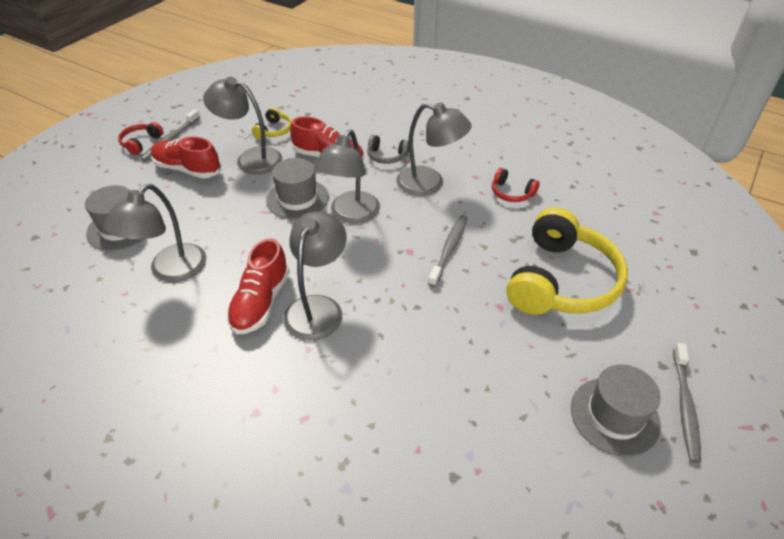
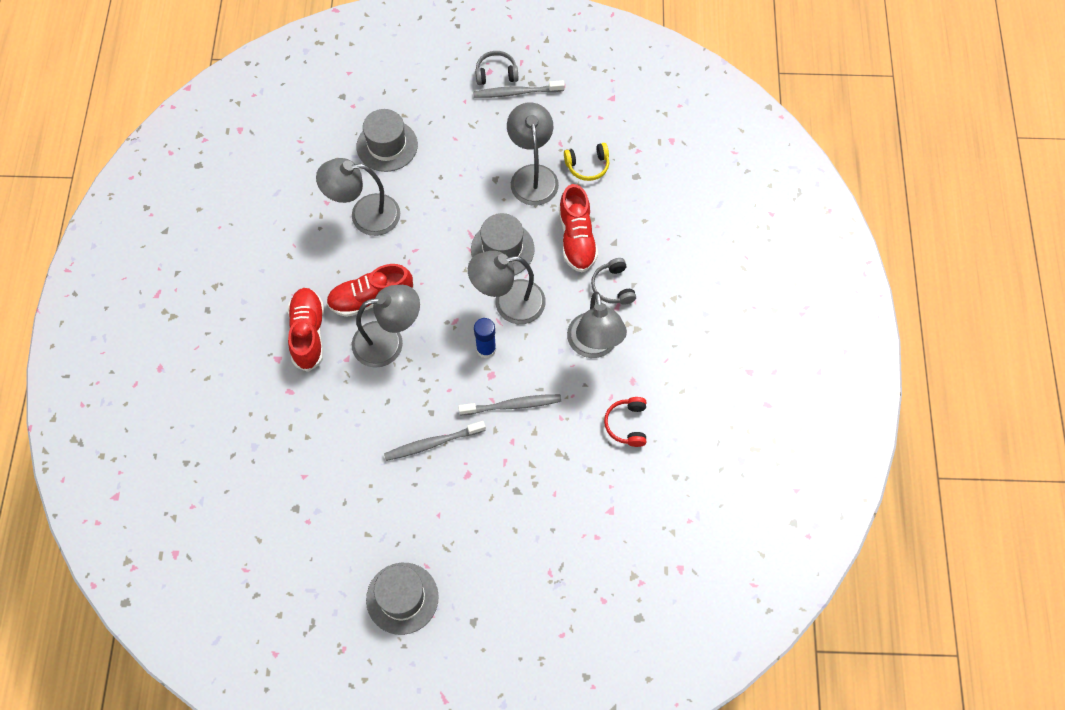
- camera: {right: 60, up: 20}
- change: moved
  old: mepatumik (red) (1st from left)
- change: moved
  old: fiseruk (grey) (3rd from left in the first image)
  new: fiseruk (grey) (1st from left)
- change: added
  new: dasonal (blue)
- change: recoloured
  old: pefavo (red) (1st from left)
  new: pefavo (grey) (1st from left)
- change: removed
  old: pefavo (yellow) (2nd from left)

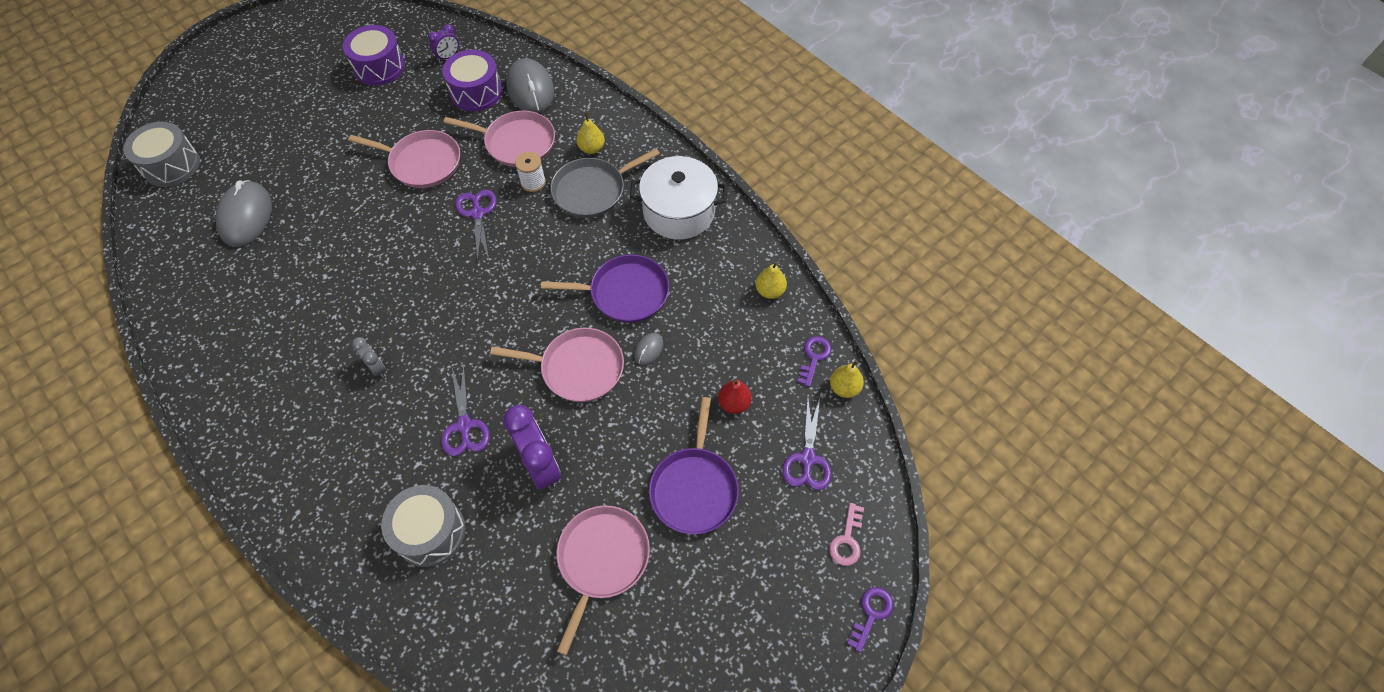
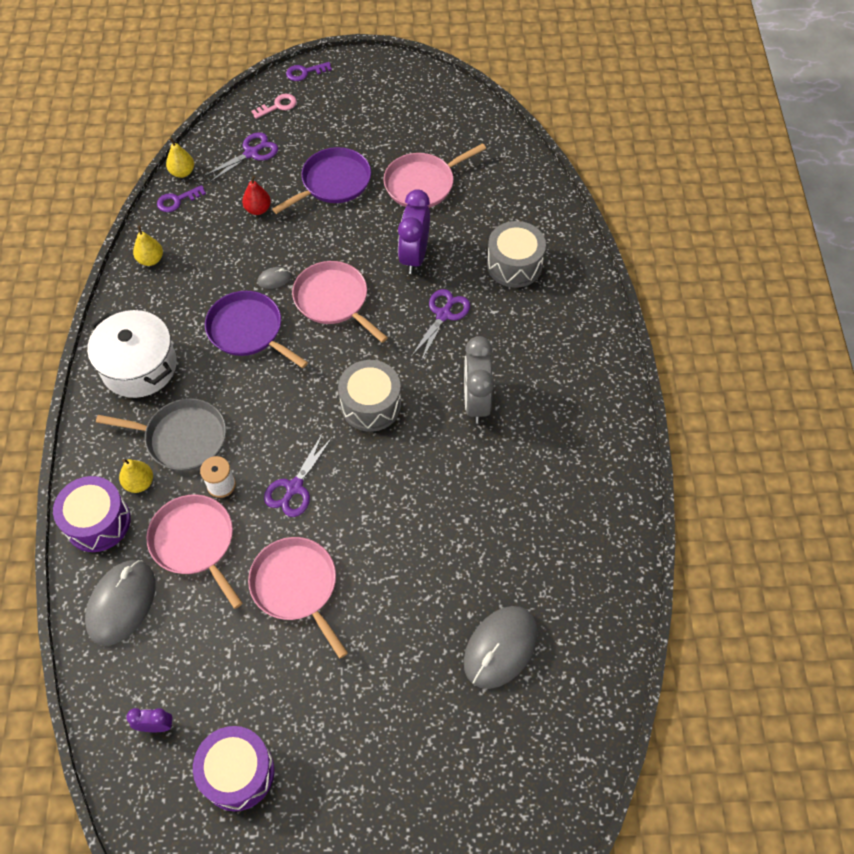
- camera: {right: -140, up: 0}
- change: moved
  old: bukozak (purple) (2nd from left in the first image)
  new: bukozak (purple) (1st from left)
- change: moved
  old: bukozak (grey) (1st from left)
- change: resized
  old: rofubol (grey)
  factor: 1.93

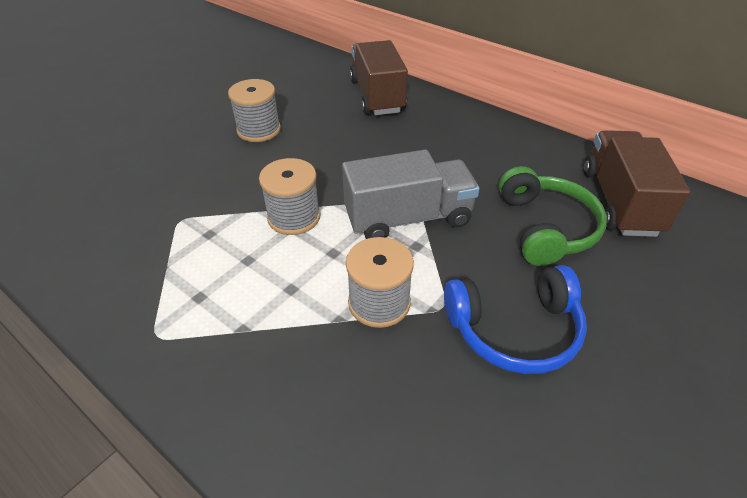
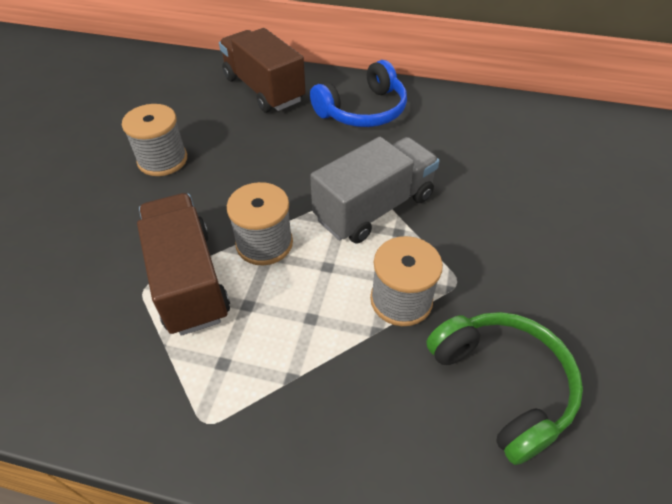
- camera: {right: -25, up: 5}
- change: moved
  old: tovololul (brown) (2nd from left in the first image)
  new: tovololul (brown) (1st from left)
- change: moved
  old: pefavo (blue)
- change: moved
  old: pefavo (green)

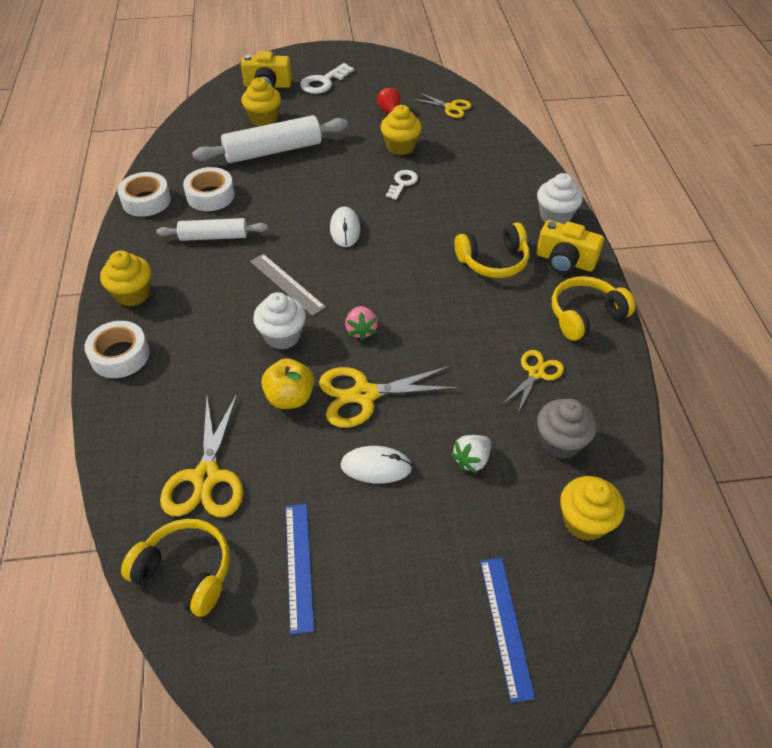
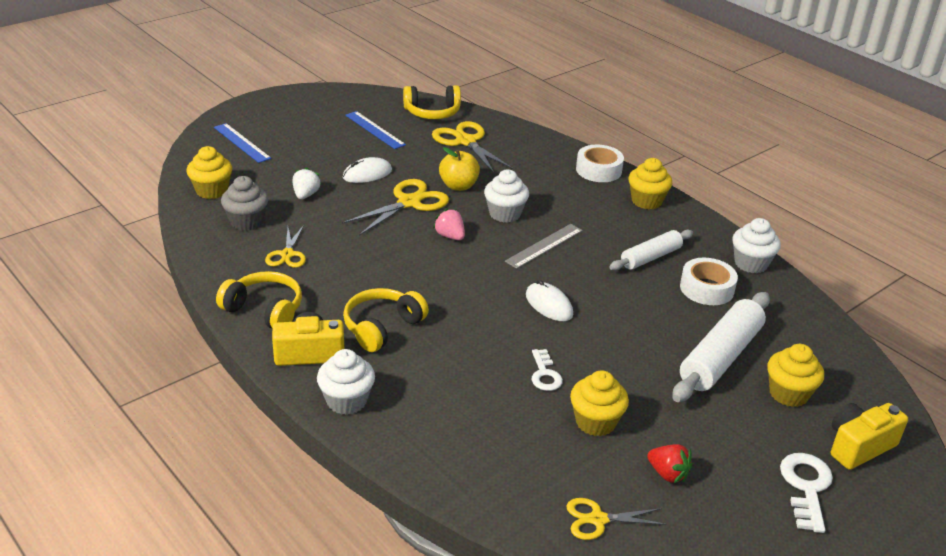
- camera: {right: 145, up: -15}
- change: turned
  old: pefavo (yellow) (3rd from left in the first image)
  degrees: -90
- change: turned
  old: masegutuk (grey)
  degrees: -60
- change: replaced
  old: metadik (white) (2nd from left)
  new: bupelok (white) (3rd from left)

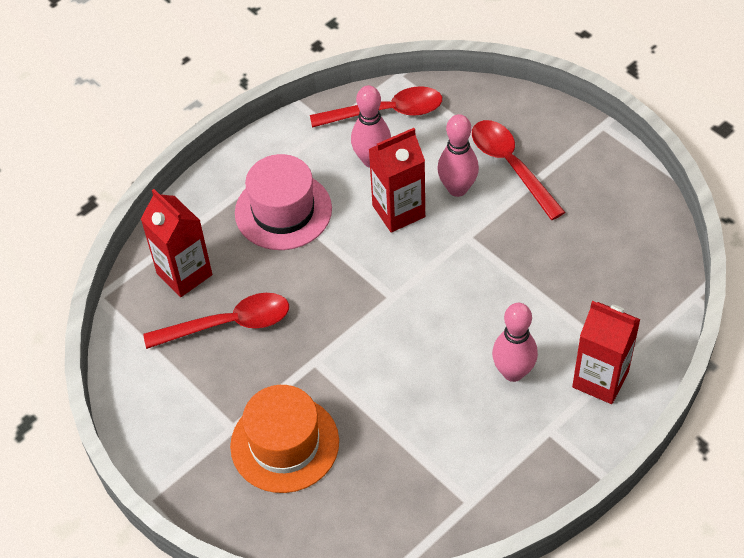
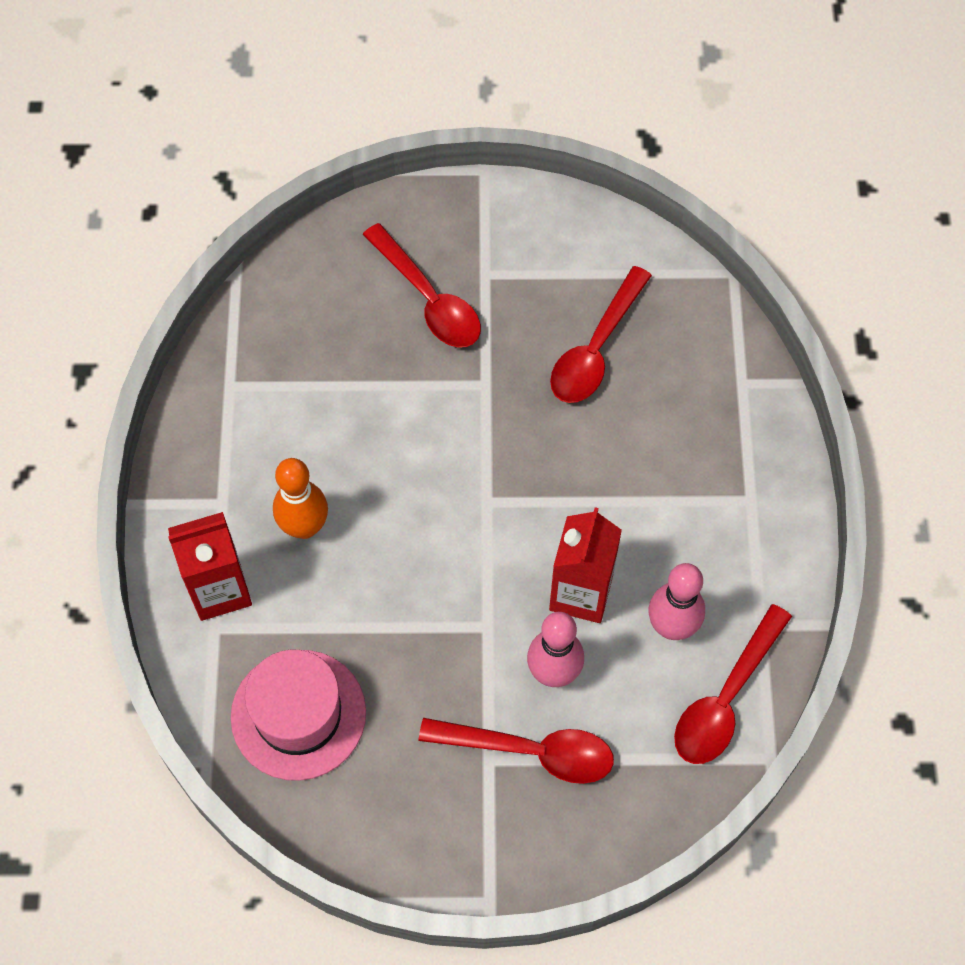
- camera: {right: 130, up: 10}
- change: moved
  old: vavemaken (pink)
- change: recoloured
  old: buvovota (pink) (3rd from left)
  new: buvovota (orange)
- change: replaced
  old: vavemaken (orange)
  new: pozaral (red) (1st from left)
- change: removed
  old: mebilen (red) (1st from left)

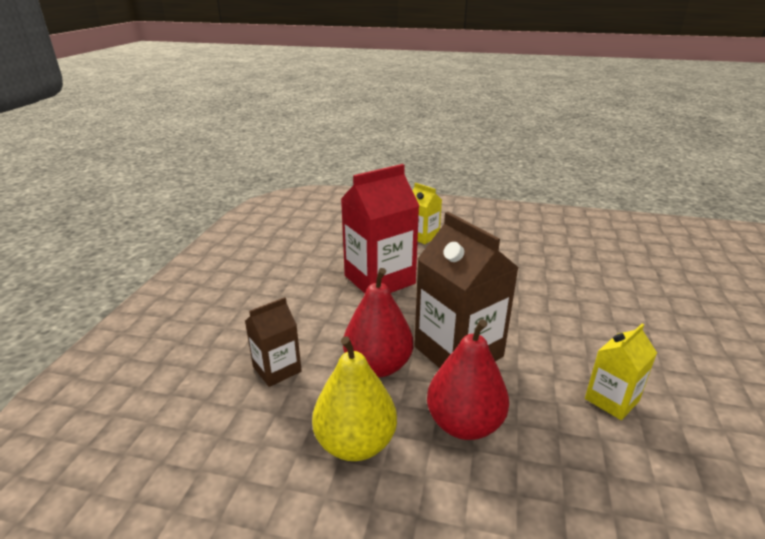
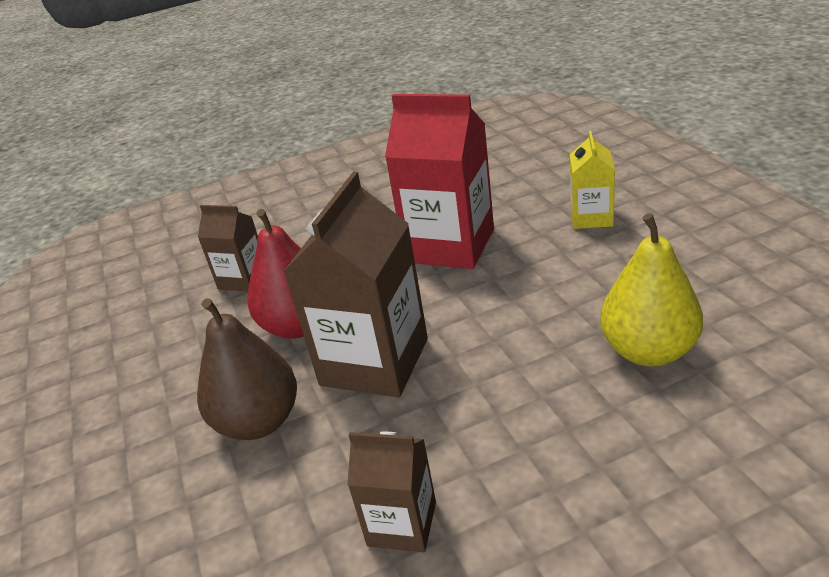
- camera: {right: 60, up: 5}
- change: recoloured
  old: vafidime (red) (2nd from left)
  new: vafidime (brown)
- change: recoloured
  old: mebilen (yellow) (2nd from left)
  new: mebilen (brown) (3rd from left)
- change: moved
  old: vafidime (yellow)

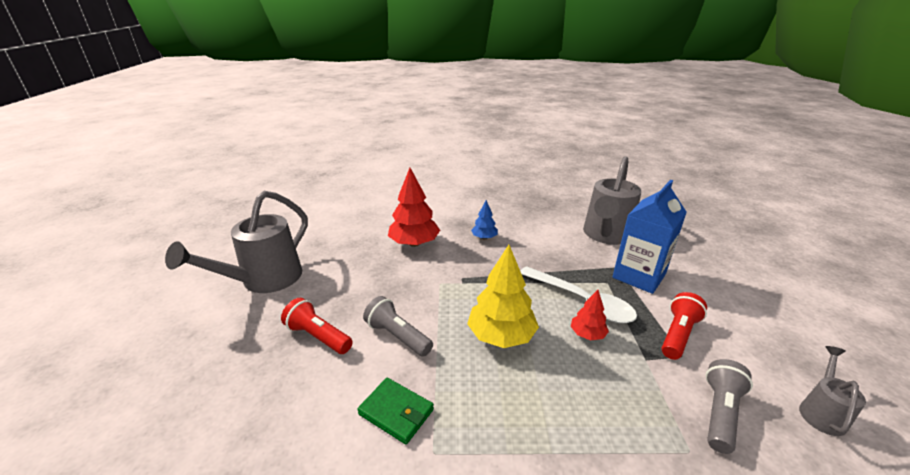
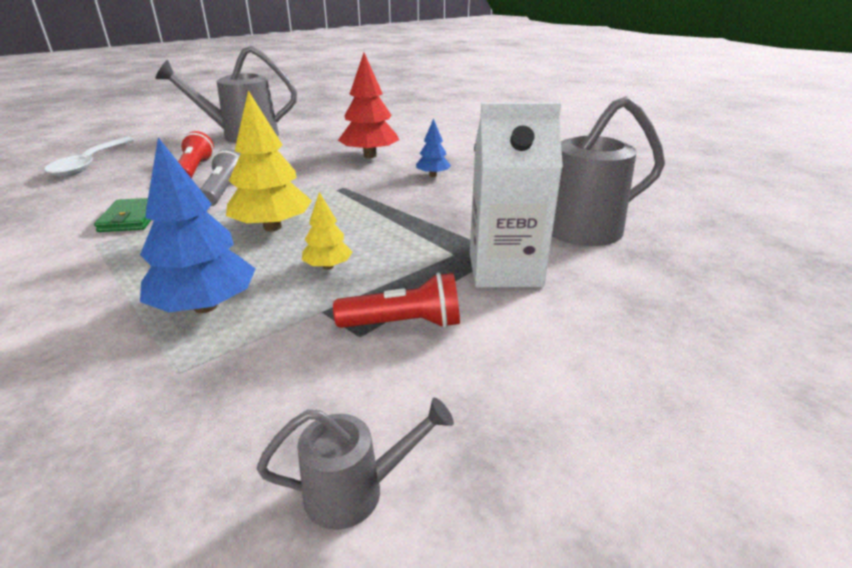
- camera: {right: 50, up: 0}
- change: moved
  old: pozaral (white)
- change: added
  new: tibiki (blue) (1st from left)
- change: recoloured
  old: tibiki (red) (2nd from left)
  new: tibiki (yellow) (2nd from left)
- change: recoloured
  old: mebilen (blue)
  new: mebilen (white)
- change: removed
  old: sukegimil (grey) (2nd from left)

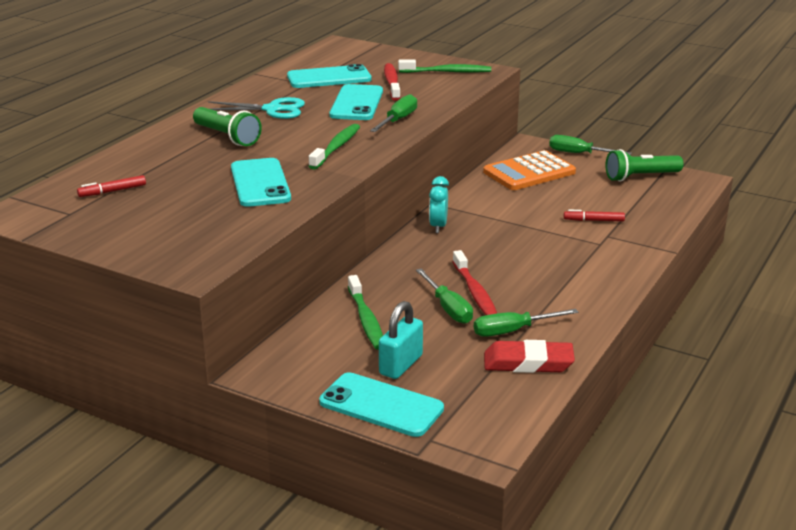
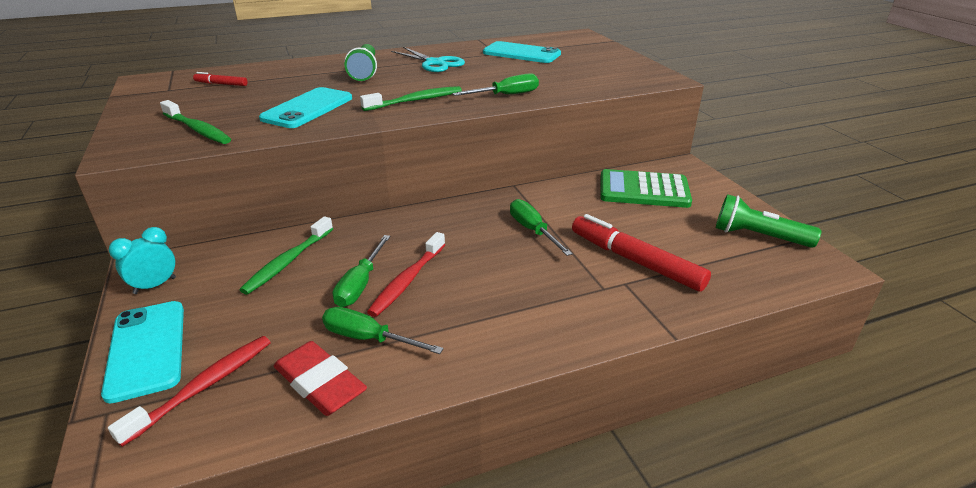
- camera: {right: 40, up: 5}
- change: moved
  old: fiseruk (red) (1st from left)
- change: moved
  old: rofubol (turquoise)
- change: moved
  old: fiseruk (green) (3rd from left in the first image)
  new: fiseruk (green) (1st from left)
- change: moved
  old: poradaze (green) (4th from left)
- change: resized
  old: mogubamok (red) (2nd from left)
  factor: 2.06
- change: recoloured
  old: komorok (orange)
  new: komorok (green)
- change: removed
  old: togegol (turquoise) (3rd from left)
- change: removed
  old: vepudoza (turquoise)

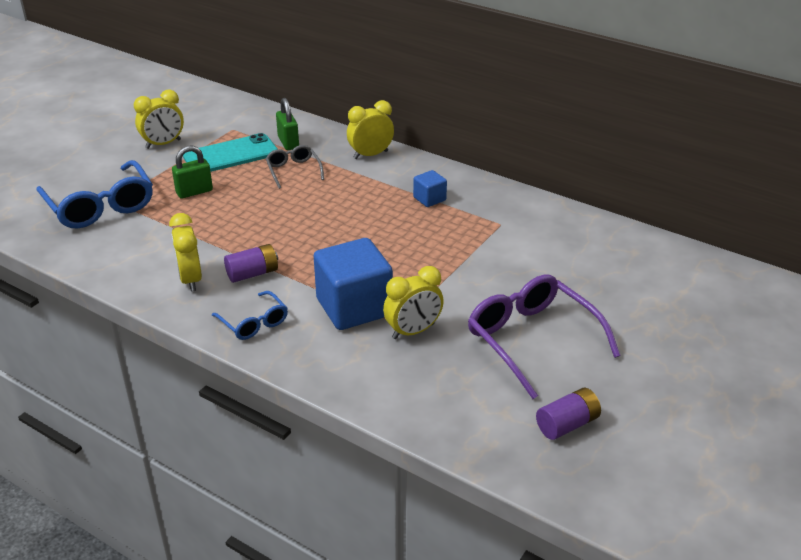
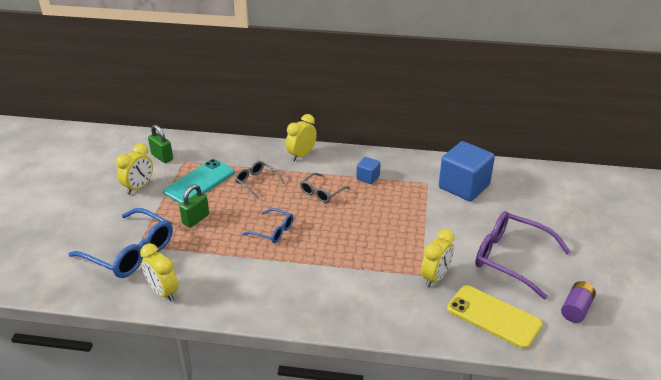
- camera: {right: -25, up: 0}
- change: moved
  old: rofubol (yellow) (2nd from left)
- change: moved
  old: vepudoza (green) (2nd from left in the first image)
  new: vepudoza (green) (1st from left)
- change: moved
  old: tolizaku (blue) (2nd from left)
- change: added
  new: tolizaku (grey) (2nd from left)
- change: moved
  old: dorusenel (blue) (1st from left in the first image)
  new: dorusenel (blue) (2nd from left)
- change: added
  new: togegol (yellow)
- change: removed
  old: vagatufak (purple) (1st from left)

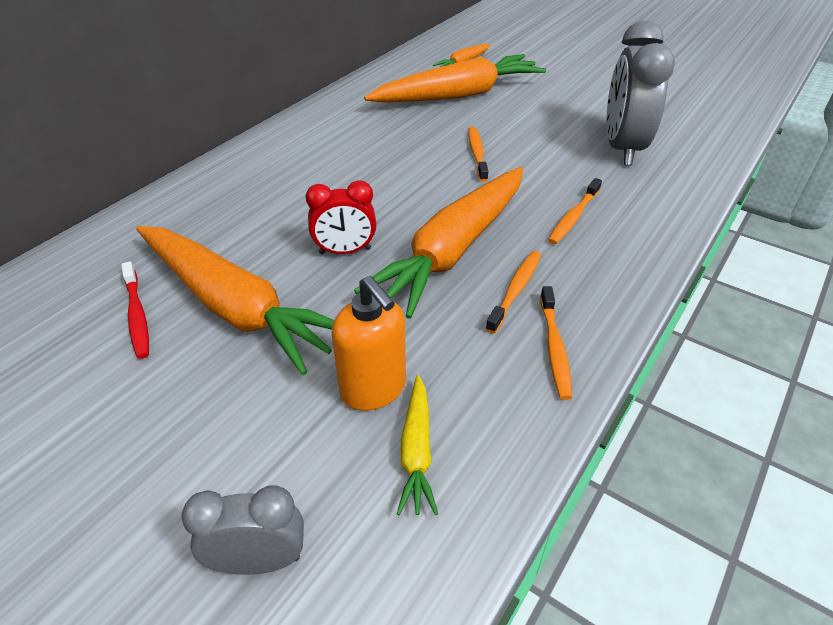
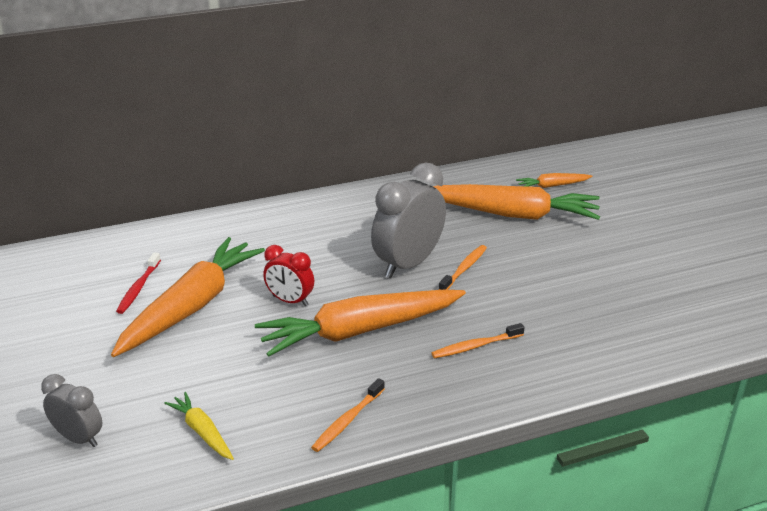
- camera: {right: 35, up: -10}
- change: turned
  old: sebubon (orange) (1st from left)
  degrees: -135
- change: turned
  old: sebubon (yellow)
  degrees: 105
- change: moved
  old: rofubol (grey) (2nd from left)
- change: removed
  old: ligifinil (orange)
- change: removed
  old: fiseruk (orange) (2nd from left)

